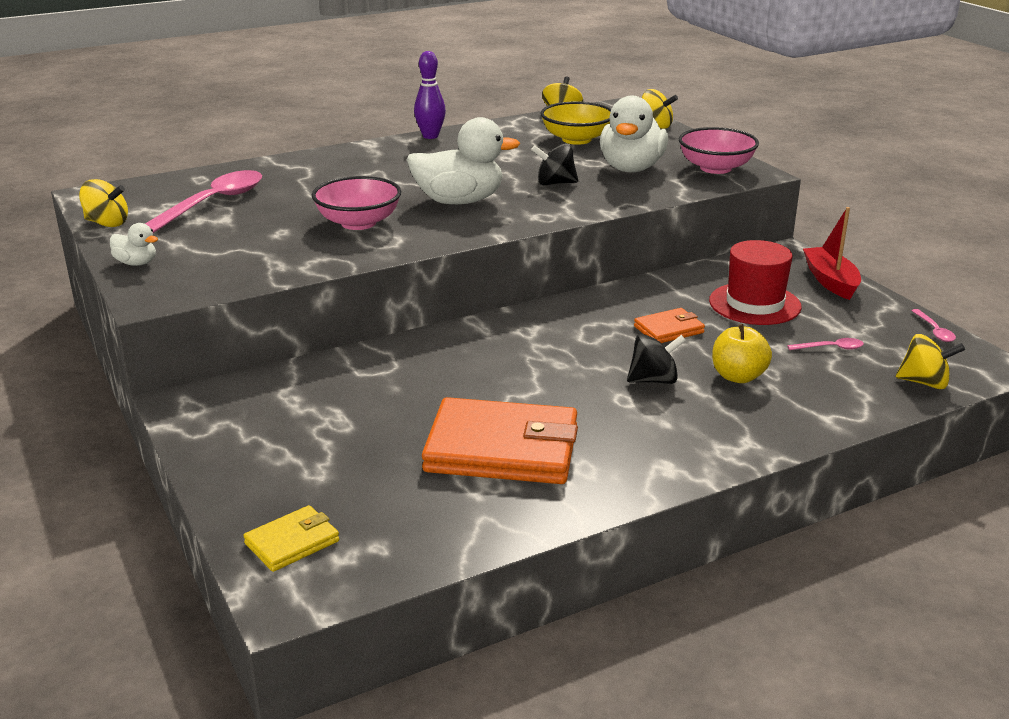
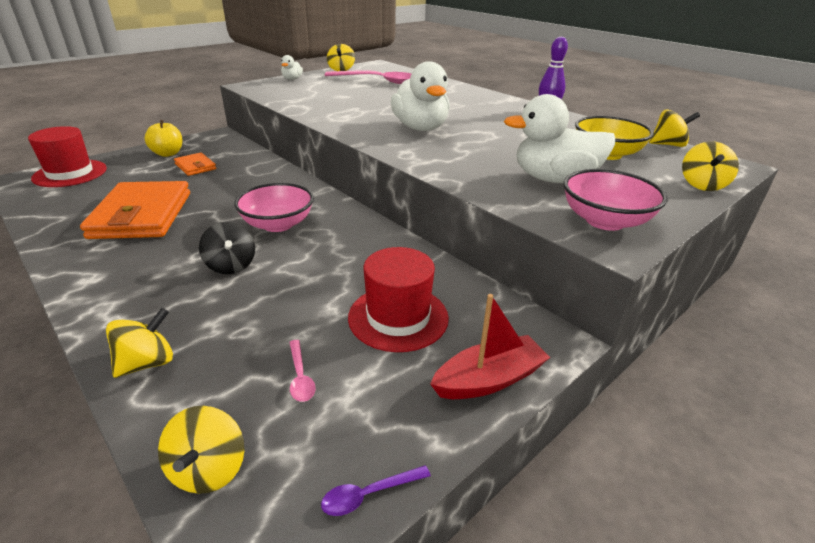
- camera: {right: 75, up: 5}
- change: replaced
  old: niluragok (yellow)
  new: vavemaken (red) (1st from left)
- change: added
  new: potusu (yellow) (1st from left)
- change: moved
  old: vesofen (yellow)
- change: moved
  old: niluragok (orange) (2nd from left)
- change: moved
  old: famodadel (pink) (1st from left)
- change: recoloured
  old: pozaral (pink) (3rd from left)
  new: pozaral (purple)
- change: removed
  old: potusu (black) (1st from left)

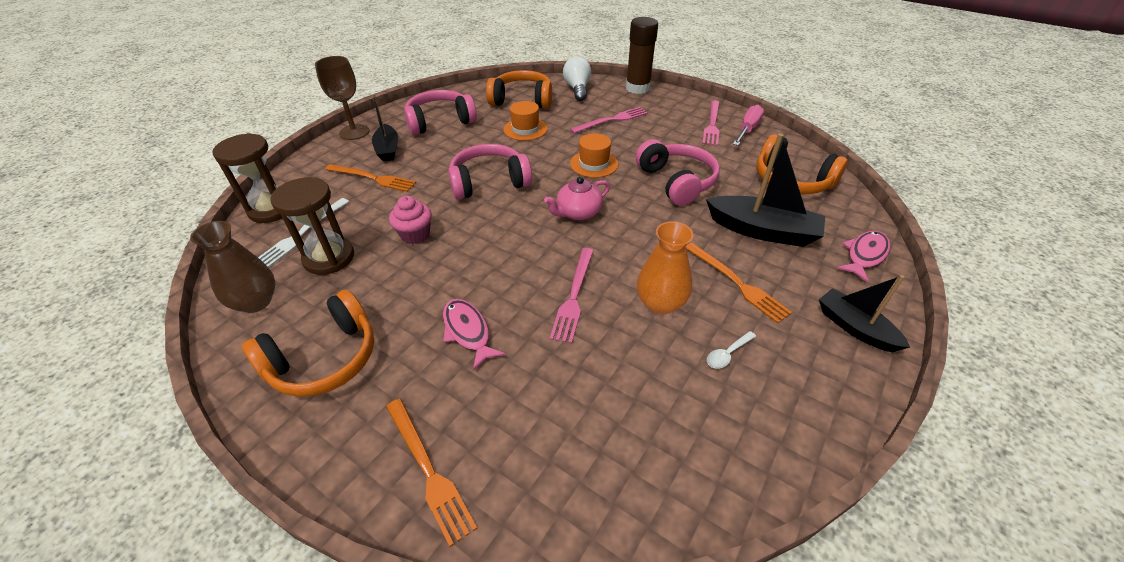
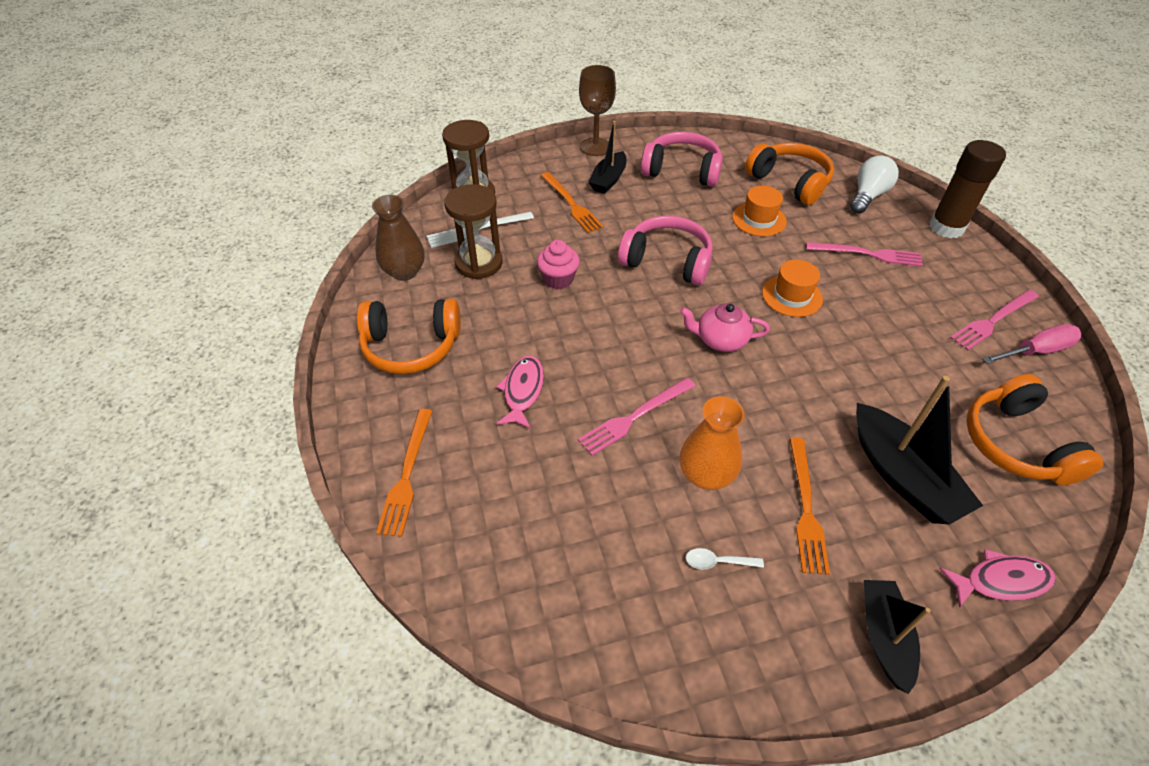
- camera: {right: 40, up: 5}
- change: removed
  old: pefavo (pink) (3rd from left)

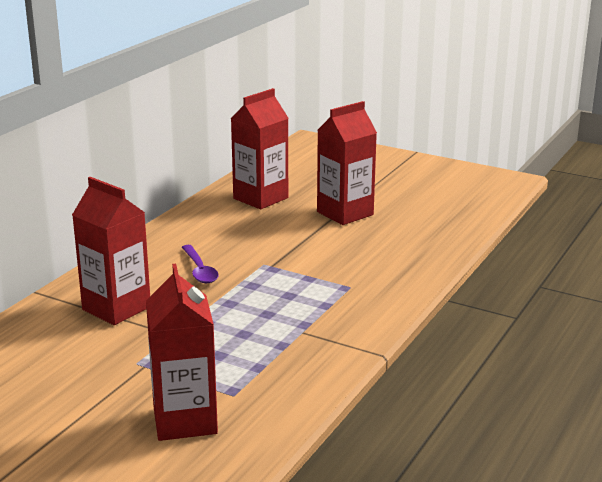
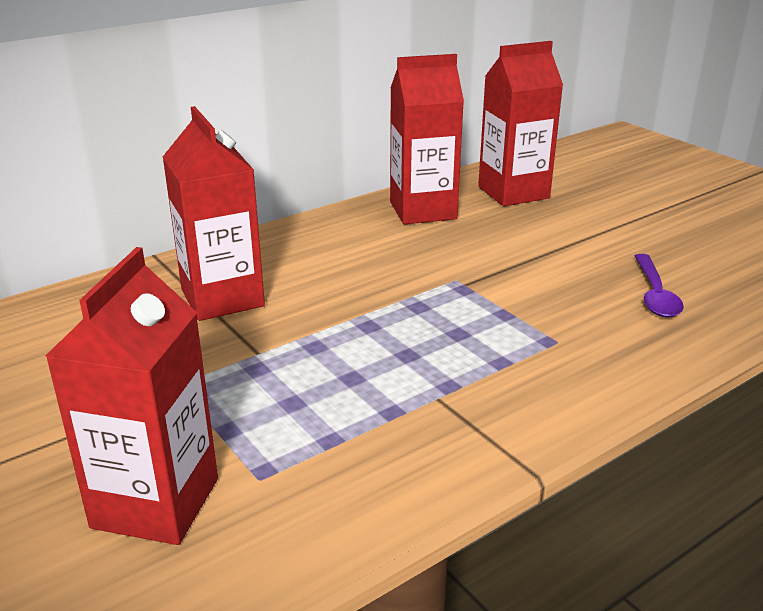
- camera: {right: 25, up: 5}
- change: moved
  old: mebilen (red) (4th from left in the first image)
  new: mebilen (red) (3rd from left)
- change: moved
  old: pozaral (purple)

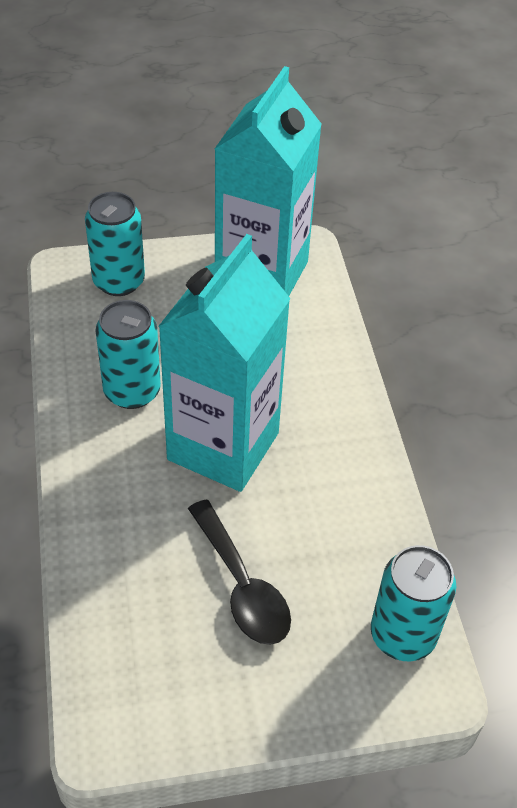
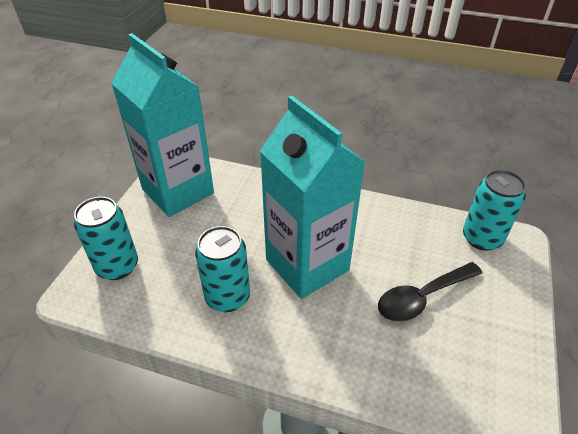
- camera: {right: -60, up: -5}
- change: turned
  old: pozaral (black)
  degrees: 150

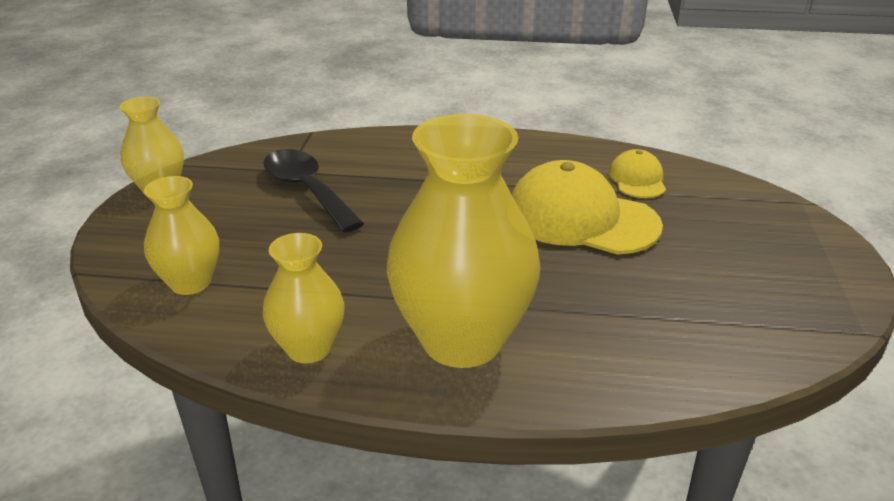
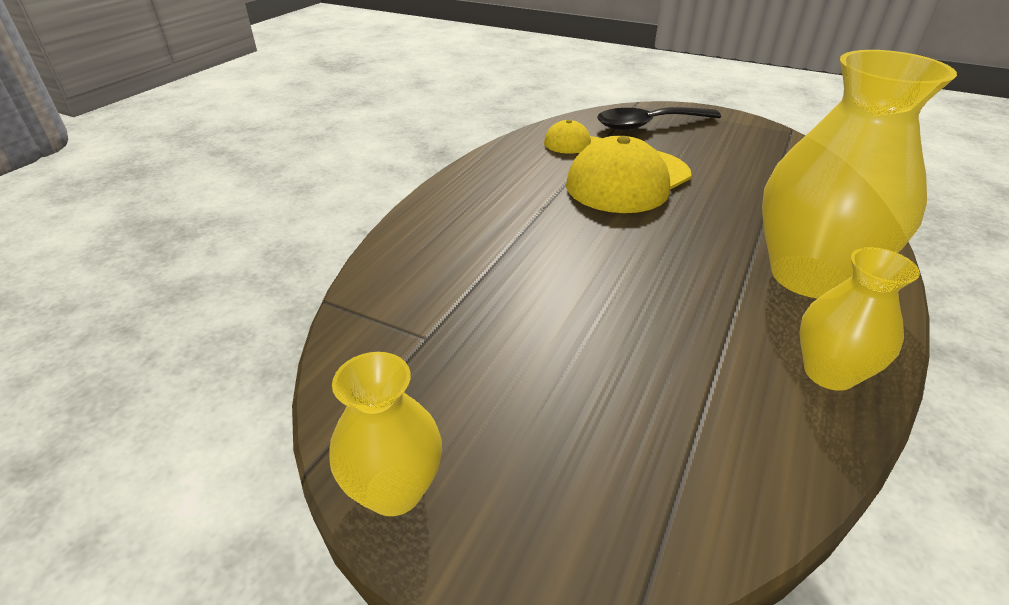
- camera: {right: -70, up: 5}
- change: moved
  old: pozaral (black)
- change: removed
  old: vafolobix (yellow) (2nd from left)

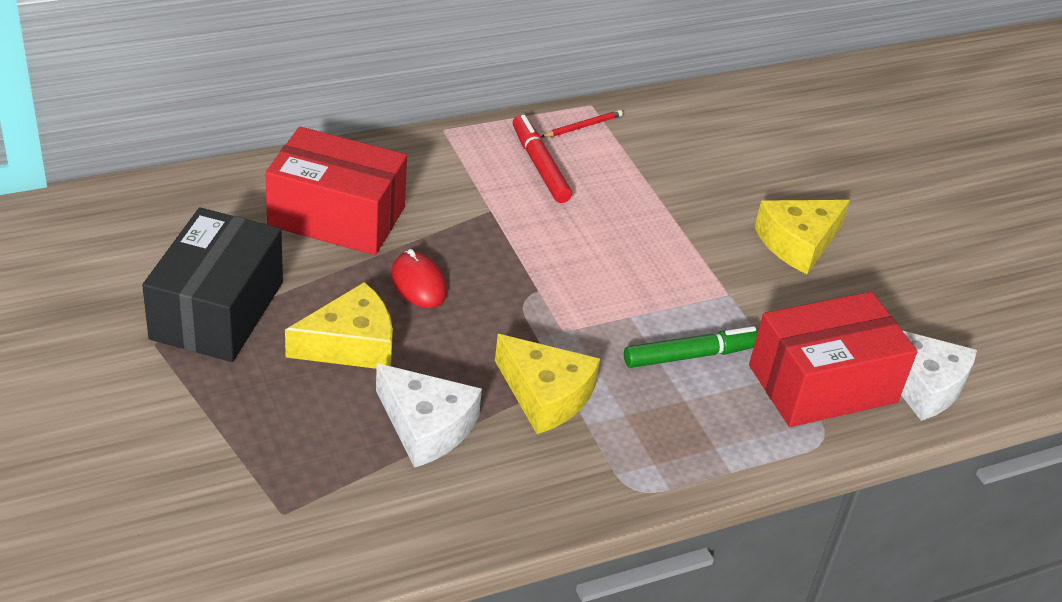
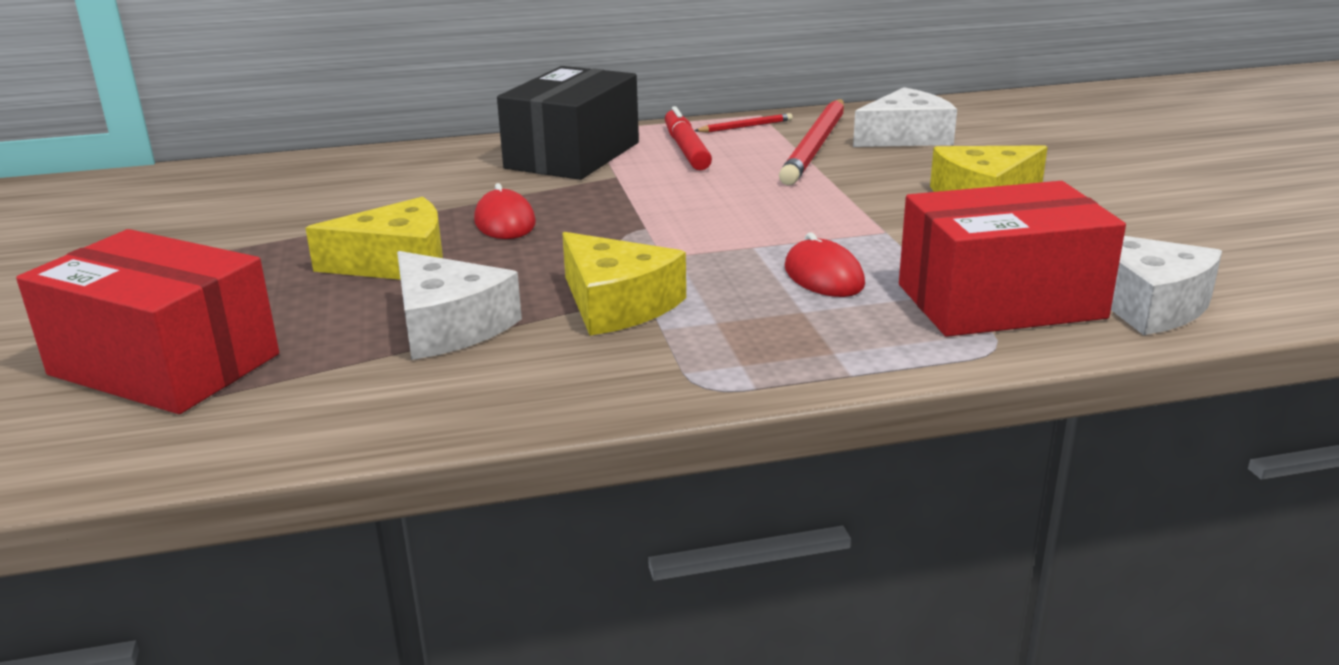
- camera: {right: 15, up: -15}
- change: moved
  old: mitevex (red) (1st from left)
- change: moved
  old: mitevex (black)
- change: added
  new: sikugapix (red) (2nd from left)
- change: replaced
  old: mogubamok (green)
  new: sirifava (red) (2nd from left)
- change: added
  new: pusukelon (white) (2nd from left)

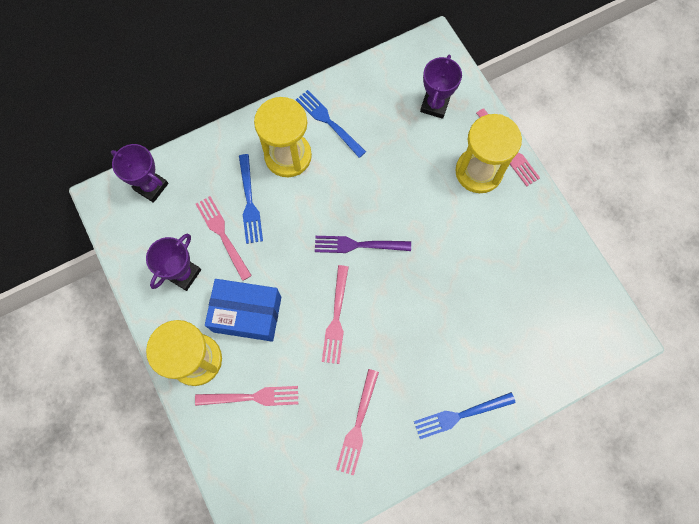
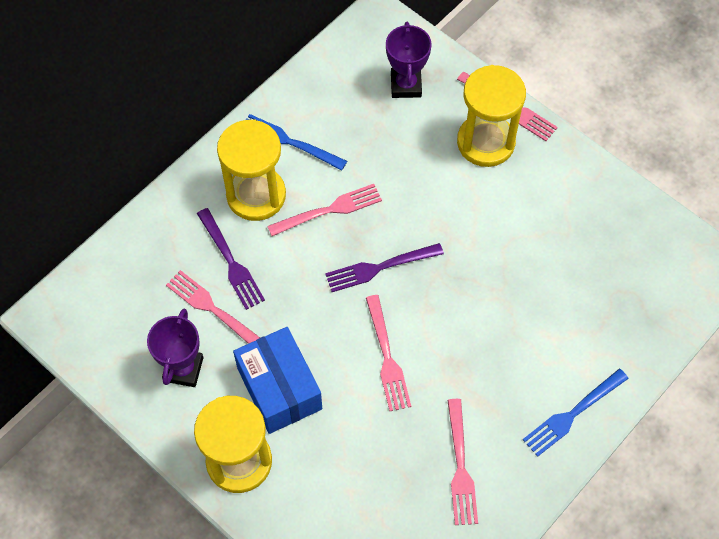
- camera: {right: -20, up: -10}
- change: recoloured
  old: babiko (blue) (1st from left)
  new: babiko (purple) (1st from left)
- change: turned
  old: mitevex (blue)
  degrees: 75
- change: moved
  old: babiko (pink) (2nd from left)
- change: removed
  old: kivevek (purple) (1st from left)

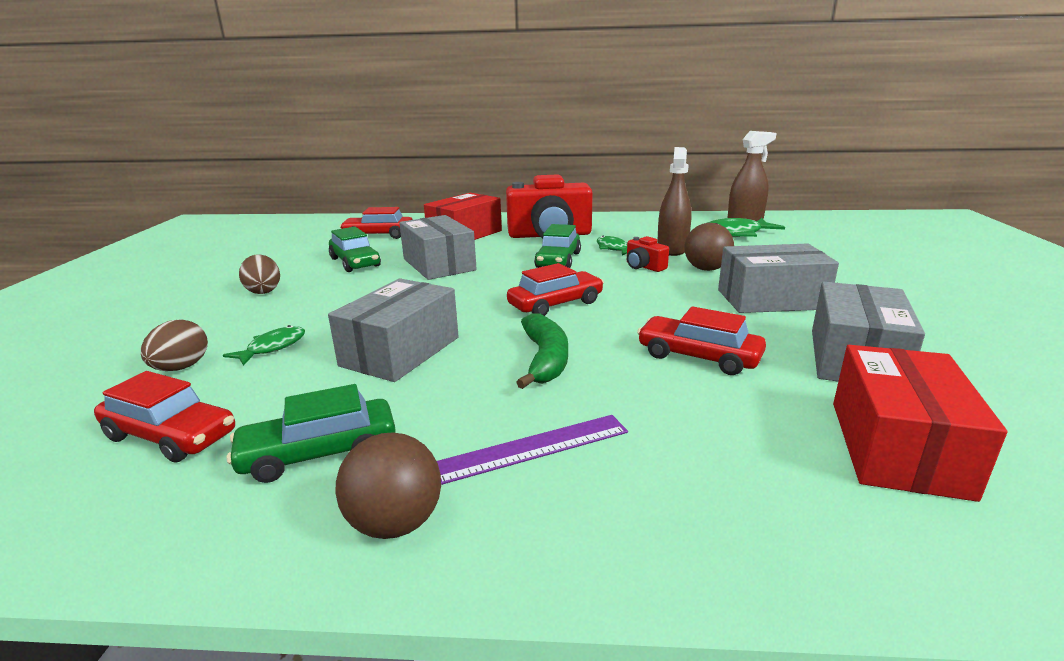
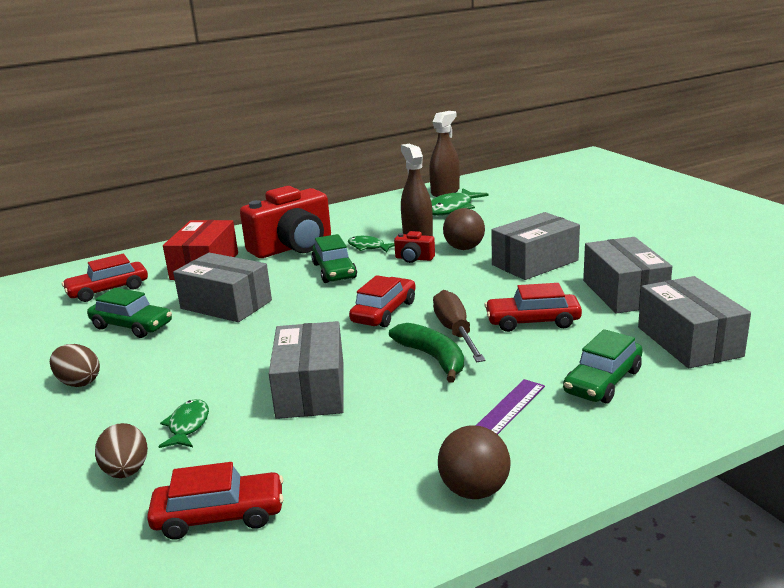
- camera: {right: -30, up: 0}
- change: added
  new: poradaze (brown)
- change: moved
  old: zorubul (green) (1st from left in the first image)
  new: zorubul (green) (3rd from left)
- change: recoloured
  old: mitevex (red) (2nd from left)
  new: mitevex (grey) (5th from left)

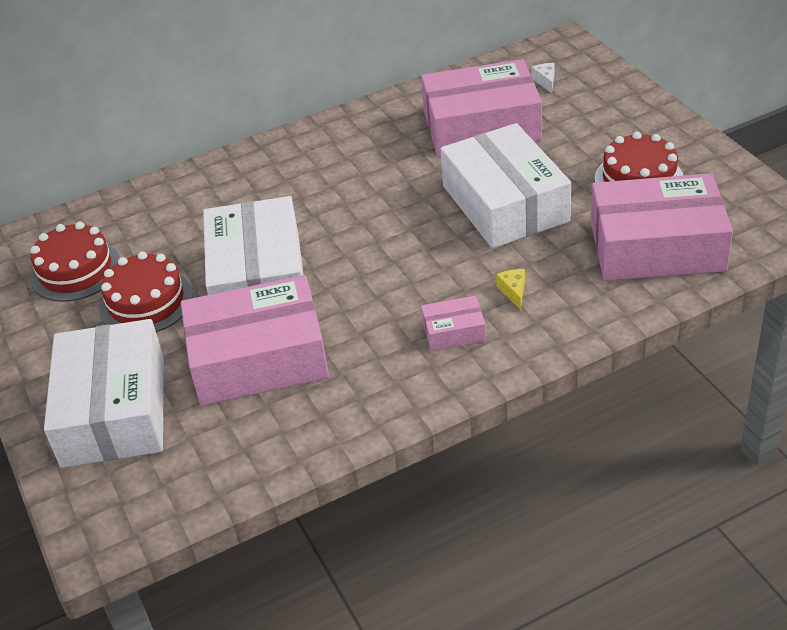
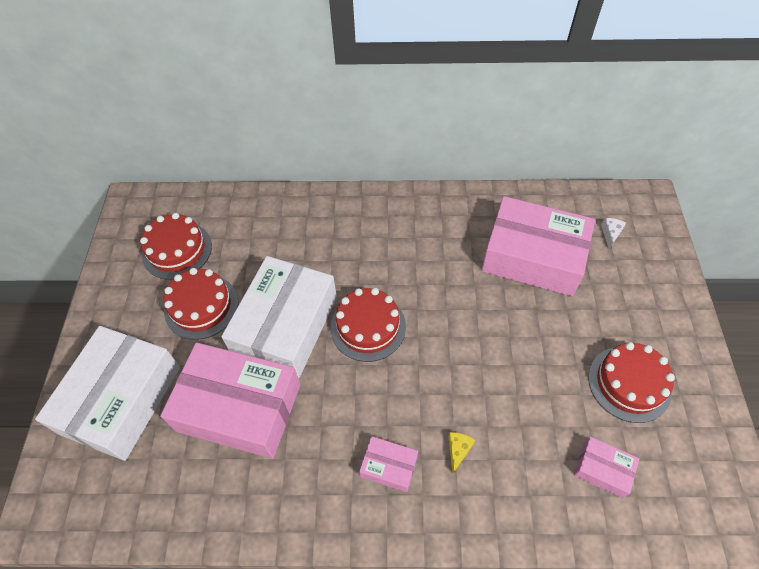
- camera: {right: 25, up: 15}
- change: added
  new: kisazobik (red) (3rd from left)
- change: resized
  old: mitevex (pink) (4th from left)
  factor: 0.44
- change: removed
  old: mitevex (white) (3rd from left)

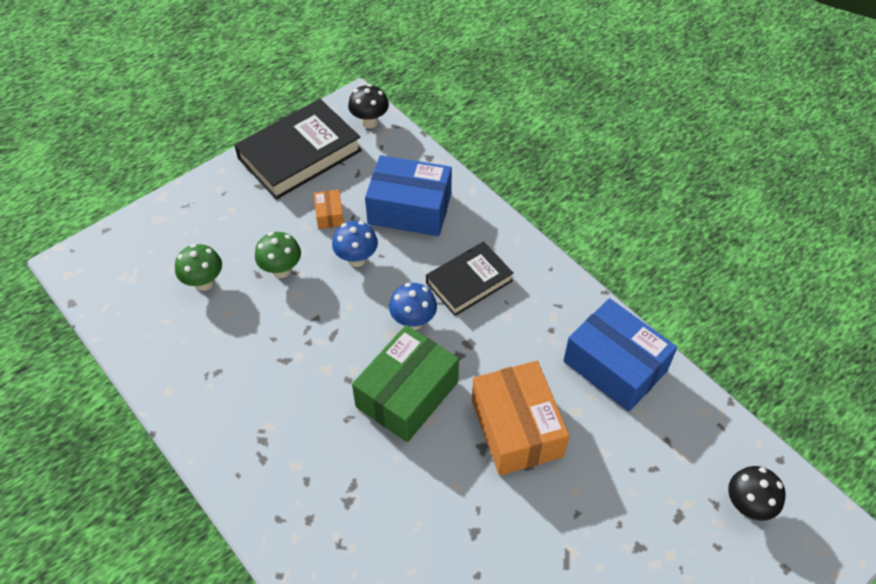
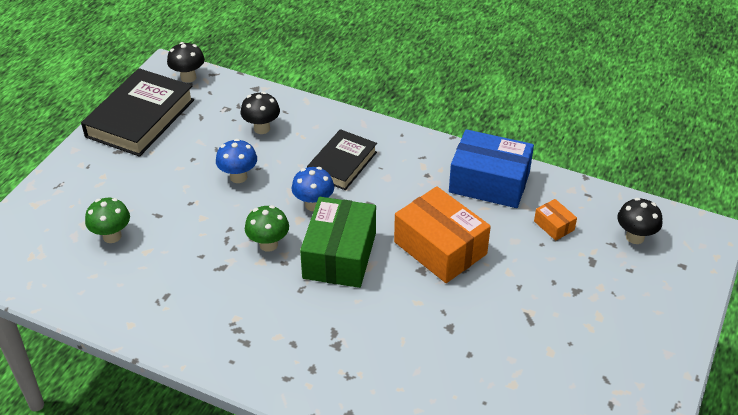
- camera: {right: -25, up: -10}
- change: replaced
  old: mitevex (blue) (1st from left)
  new: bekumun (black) (2nd from left)
- change: moved
  old: bekumun (green) (2nd from left)
- change: moved
  old: mitevex (orange) (1st from left in the first image)
  new: mitevex (orange) (2nd from left)

